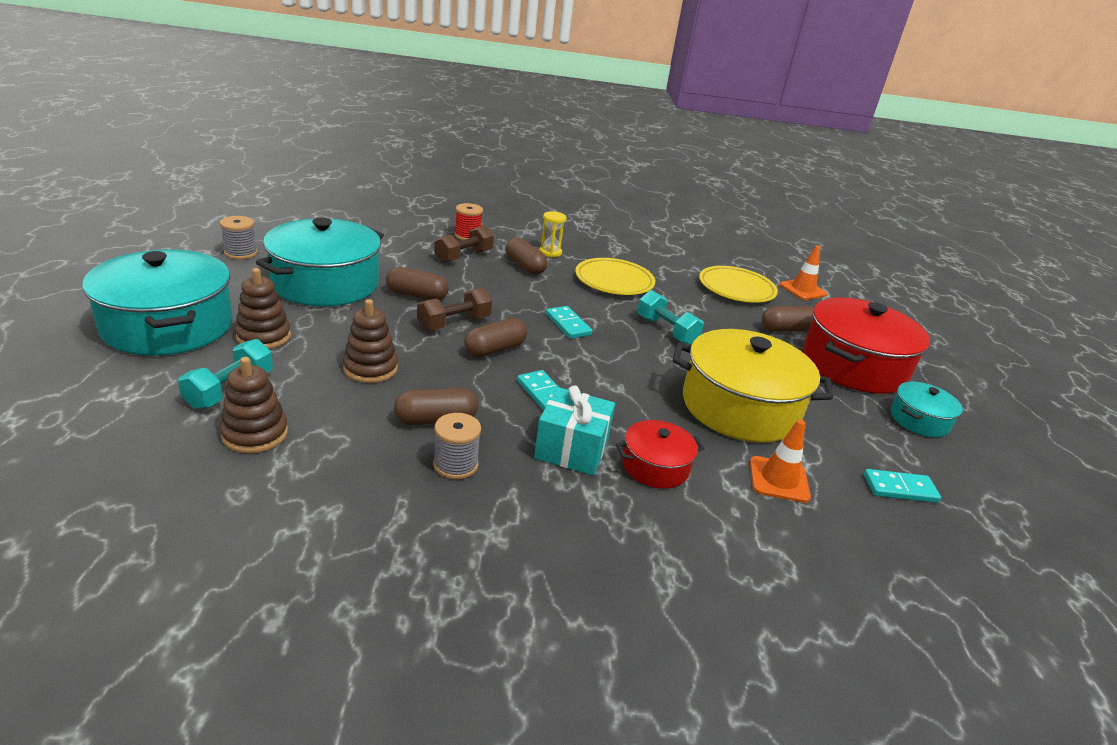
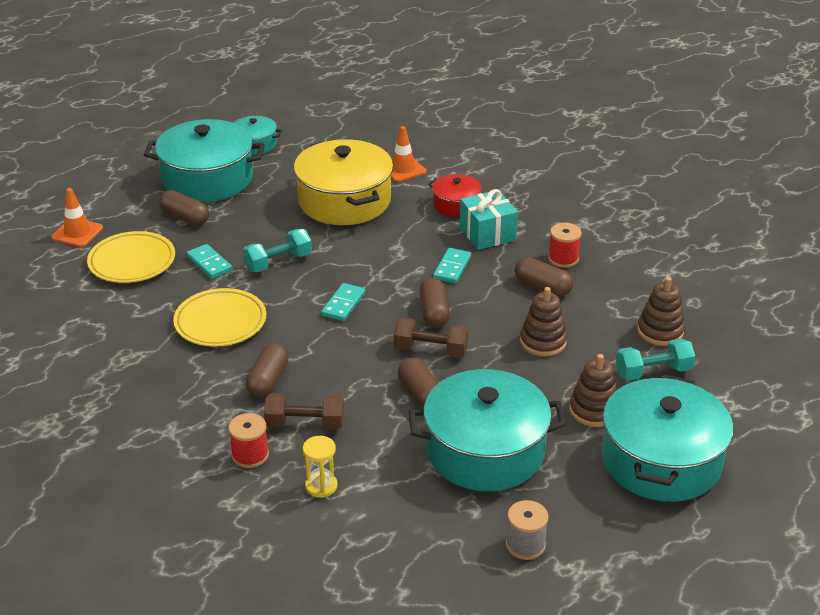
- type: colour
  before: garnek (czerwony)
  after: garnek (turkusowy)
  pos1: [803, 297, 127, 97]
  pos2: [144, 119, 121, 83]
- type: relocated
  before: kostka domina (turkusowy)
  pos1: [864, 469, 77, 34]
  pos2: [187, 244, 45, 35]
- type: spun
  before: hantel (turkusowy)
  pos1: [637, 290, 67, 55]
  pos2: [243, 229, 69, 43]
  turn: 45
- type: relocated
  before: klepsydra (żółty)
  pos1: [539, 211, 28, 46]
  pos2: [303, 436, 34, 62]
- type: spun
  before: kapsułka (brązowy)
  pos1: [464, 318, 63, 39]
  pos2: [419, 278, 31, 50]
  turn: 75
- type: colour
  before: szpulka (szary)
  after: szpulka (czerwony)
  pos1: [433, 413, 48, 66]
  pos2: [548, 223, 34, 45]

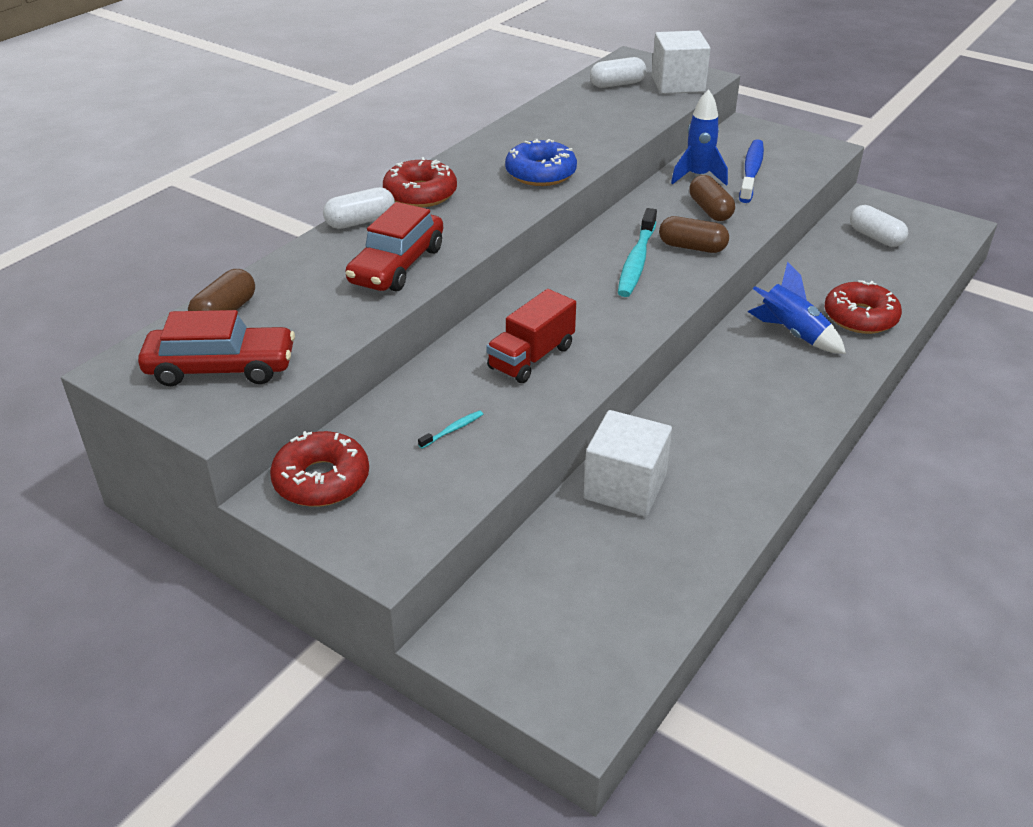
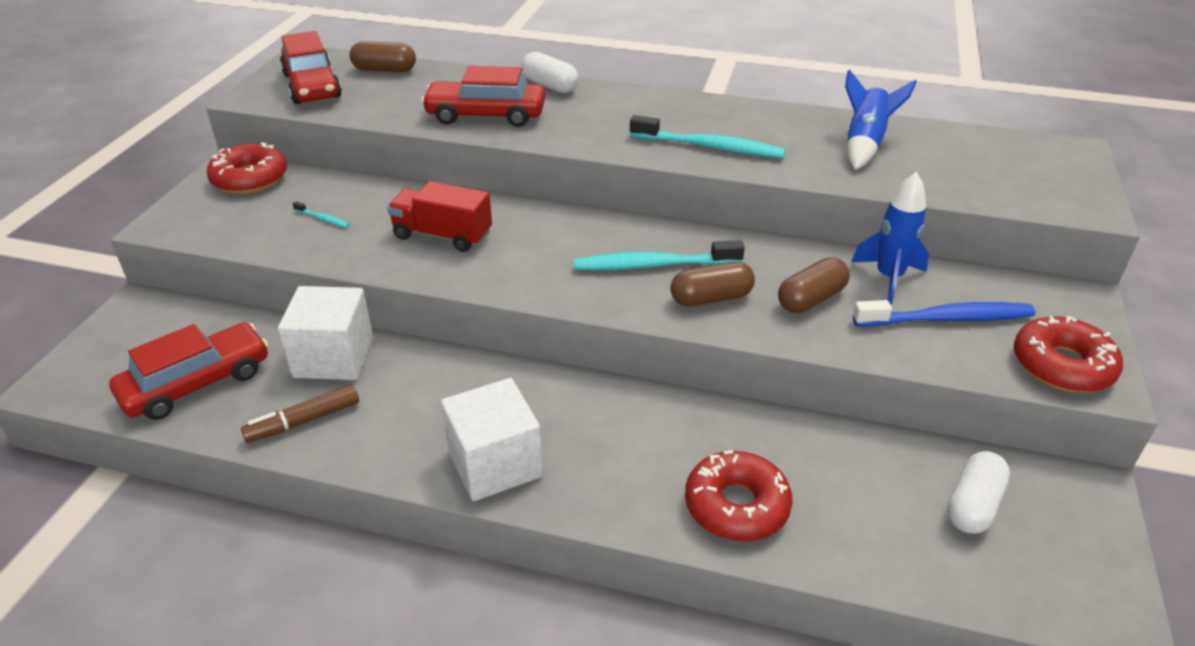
- type: appeared
  after: samochód (czerwony)
  pos2: [109, 323, 160, 97]
- type: appeared
  after: flamaster (brązowy)
  pos2: [241, 385, 118, 58]
- type: relocated
  before: sześcian (biały)
  pos1: [652, 31, 59, 63]
  pos2: [441, 378, 102, 123]
- type: exchanged
  before: donut (niebieski)
  after: szczoteczka do zębów (turkusowy)
  pos1: [505, 139, 72, 47]
  pos2: [630, 115, 155, 43]
- type: spun
  before: kapsułka (brązowy)
  pos1: [659, 216, 70, 37]
  pos2: [670, 261, 85, 46]
  turn: 75
- type: relocated
  before: rakieta (niebieski)
  pos1: [747, 261, 99, 93]
  pos2: [845, 69, 72, 101]
- type: relocated
  before: donut (czerwony)
  pos1: [383, 157, 74, 51]
  pos2: [1014, 316, 109, 76]
- type: missing
  before: kapsułka (biały)
  pos1: [590, 57, 56, 31]

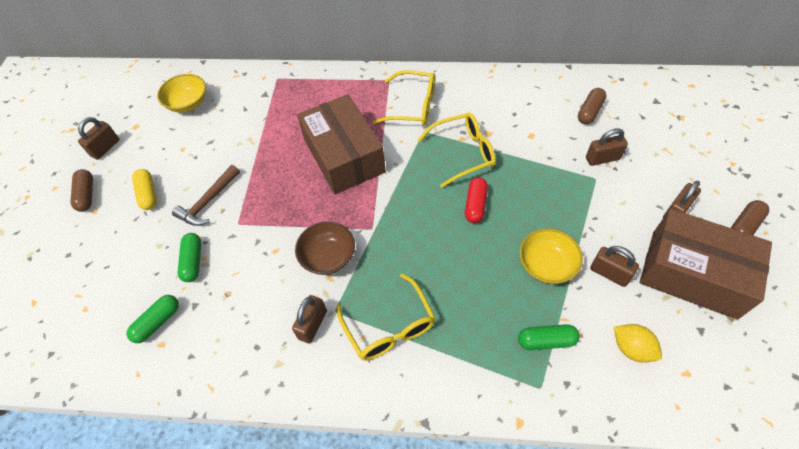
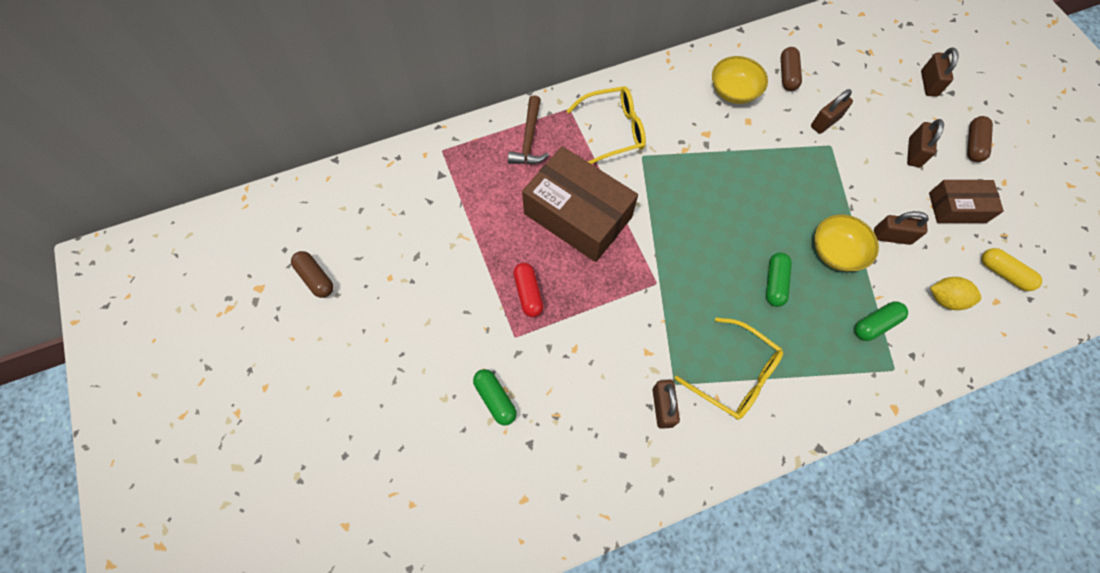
- type: relocated
  before: kapsułka (brązowy)
  pos1: [70, 169, 23, 43]
  pos2: [291, 251, 42, 47]
- type: relocated
  before: młotek (brązowy)
  pos1: [172, 165, 68, 61]
  pos2: [508, 95, 41, 69]
- type: relocated
  before: kapsułka (czerwony)
  pos1: [465, 177, 23, 46]
  pos2: [513, 263, 31, 54]
- type: relocated
  before: miska (żółty)
  pos1: [157, 74, 49, 39]
  pos2: [712, 56, 56, 48]
- type: relocated
  before: kapsułka (zielony)
  pos1: [127, 295, 52, 48]
  pos2: [766, 253, 26, 54]
- type: relocated
  before: kłódka (brązowy)
  pos1: [78, 117, 41, 43]
  pos2: [921, 47, 38, 50]
- type: size
  before: pudełko (brązowy)
  pos1: [639, 209, 133, 111]
  pos2: [929, 180, 75, 43]
  scale: 0.56
- type: relocated
  before: kapsułka (żółty)
  pos1: [132, 169, 25, 41]
  pos2: [981, 248, 61, 43]
- type: missing
  before: miska (brązowy)
  pos1: [295, 221, 60, 54]
- type: missing
  before: okulary (żółty)
  pos1: [418, 113, 78, 75]

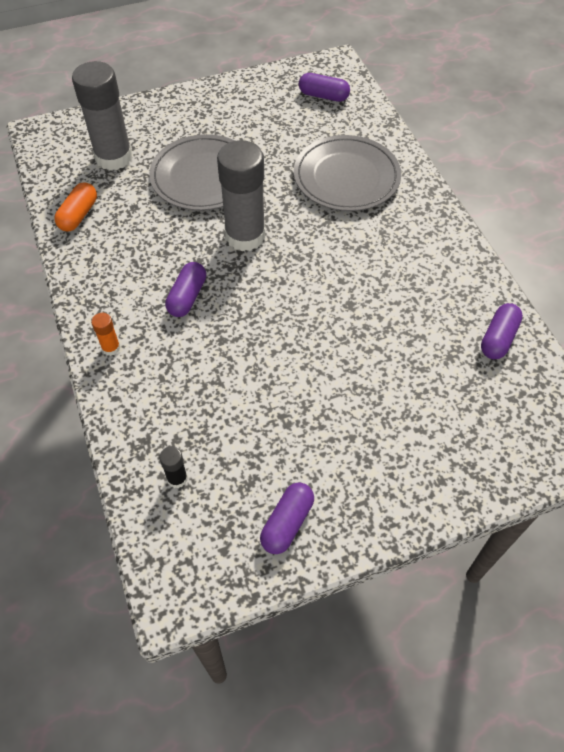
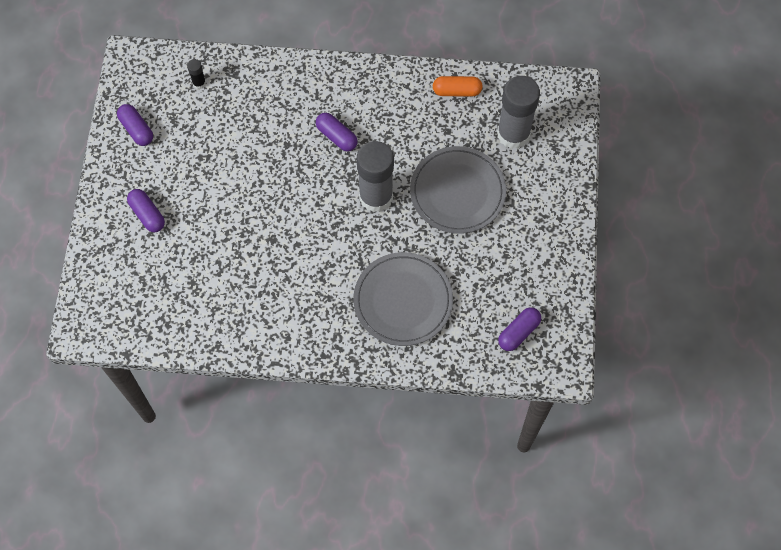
- type: relocated
  before: kapsułka (fioletowy)
  pos1: [481, 303, 42, 56]
  pos2: [127, 189, 38, 43]
- type: spun
  before: kapsułka (pomarańczowy)
  pos1: [54, 182, 43, 49]
  pos2: [433, 76, 50, 20]
  turn: -45
- type: missing
  before: klej w sztyfcie (pomarańczowy)
  pos1: [91, 313, 30, 43]

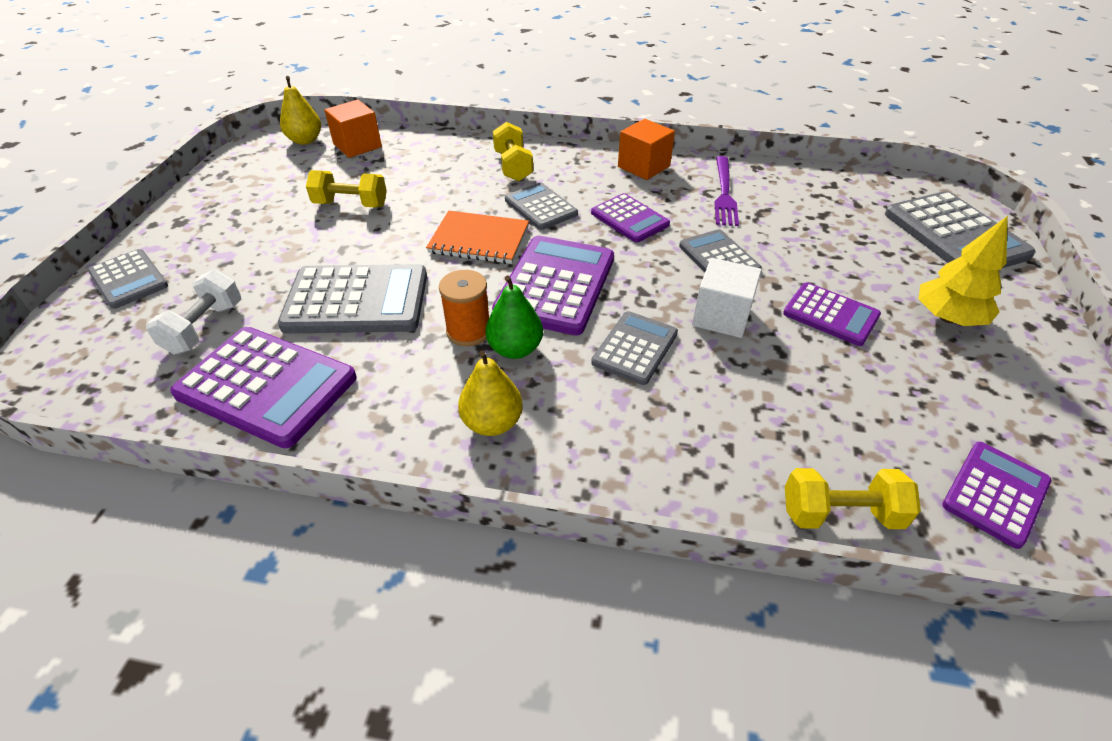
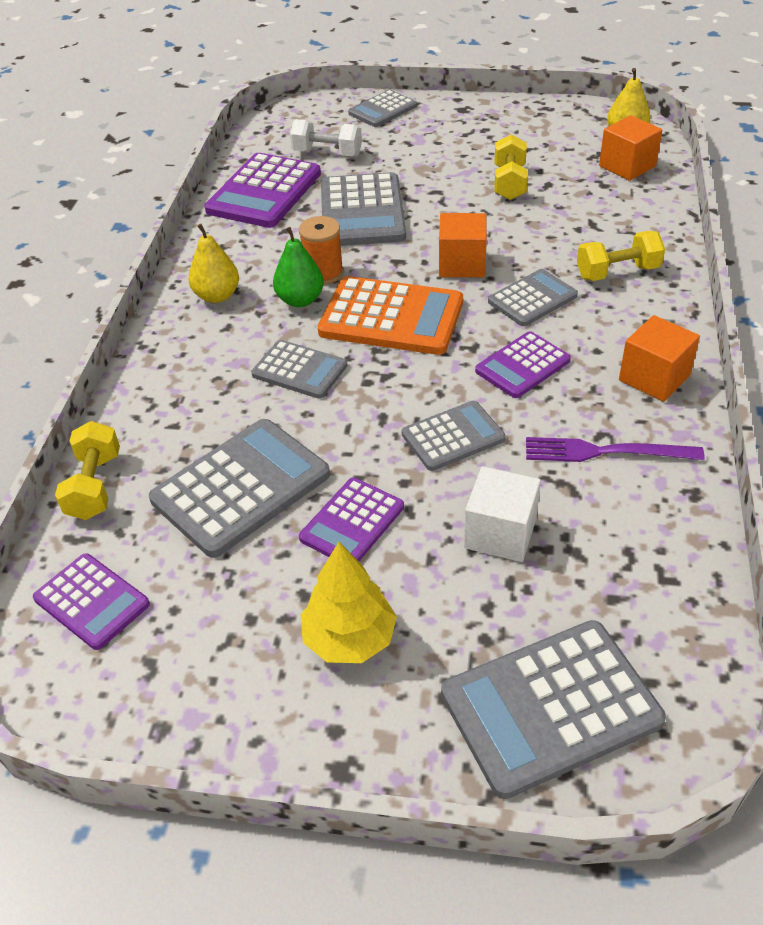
- type: appeared
  after: kalkulator (szary)
  pos2: [149, 419, 181, 139]
- type: colour
  before: kalkulator (fioletowy)
  after: kalkulator (pomarańczowy)
  pos1: [492, 236, 122, 99]
  pos2: [318, 276, 145, 79]
- type: exchanged
  before: zeszyt (pomarańczowy)
  after: sześcian (pomarańczowy)
  pos1: [426, 211, 103, 53]
  pos2: [439, 213, 48, 64]
- type: relocated
  before: sześcian (biały)
  pos1: [692, 258, 70, 80]
  pos2: [464, 466, 77, 96]

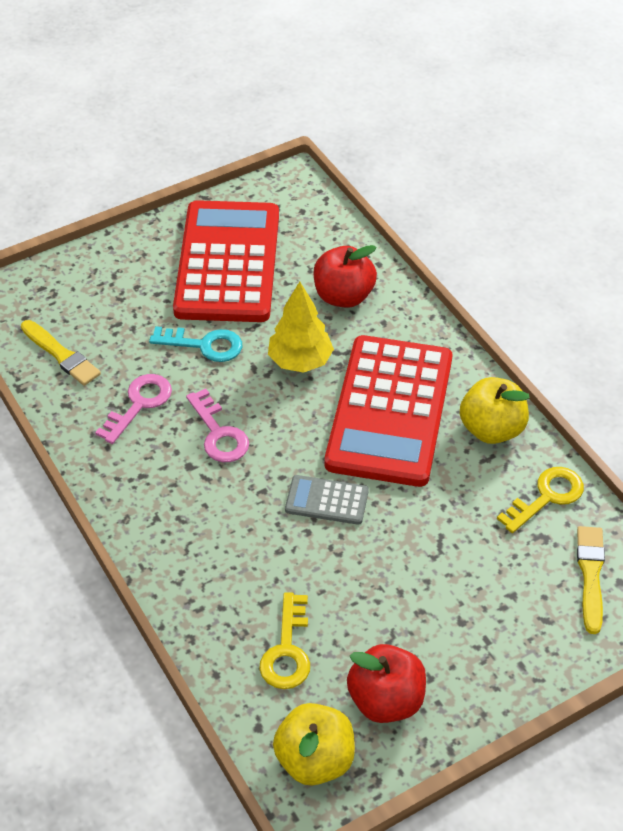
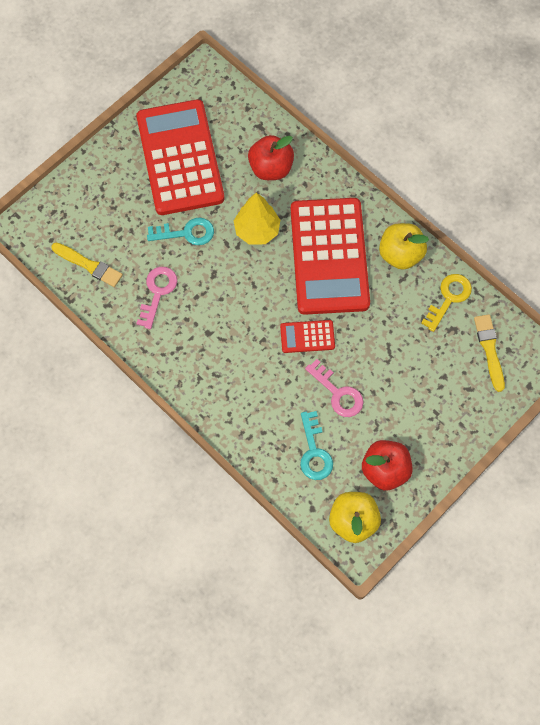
- type: colour
  before: kalkulator (szary)
  after: kalkulator (czerwony)
  pos1: [285, 475, 84, 50]
  pos2: [280, 320, 55, 33]
- type: colour
  before: klucz (żółty)
  after: klucz (turkusowy)
  pos1: [259, 592, 51, 97]
  pos2: [300, 411, 33, 69]
- type: relocated
  before: klucz (różowy)
  pos1: [186, 389, 63, 73]
  pos2: [305, 359, 59, 58]

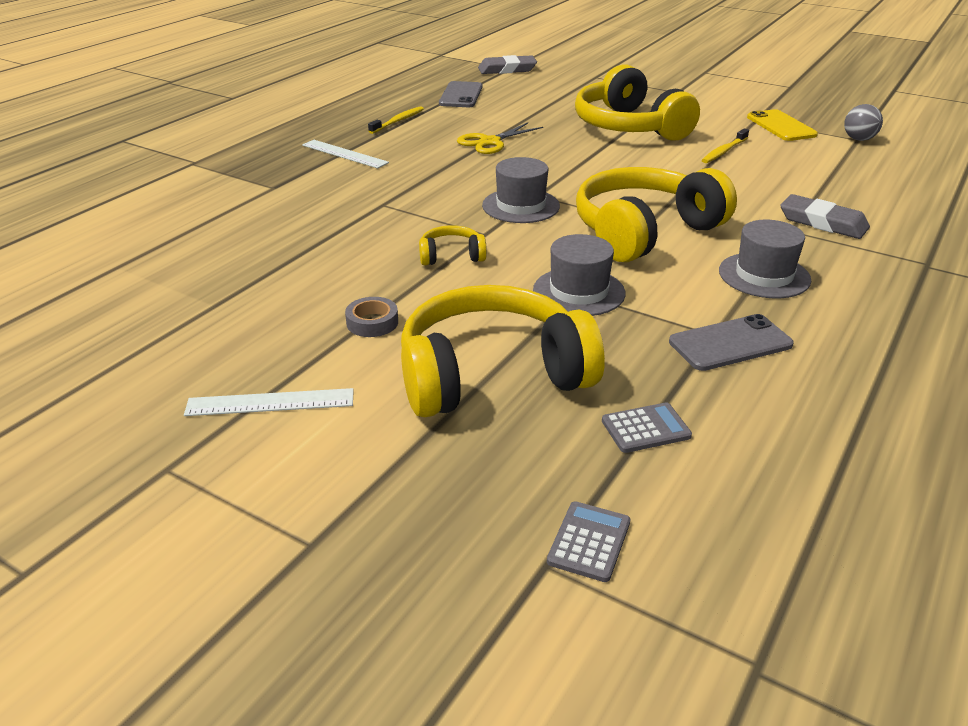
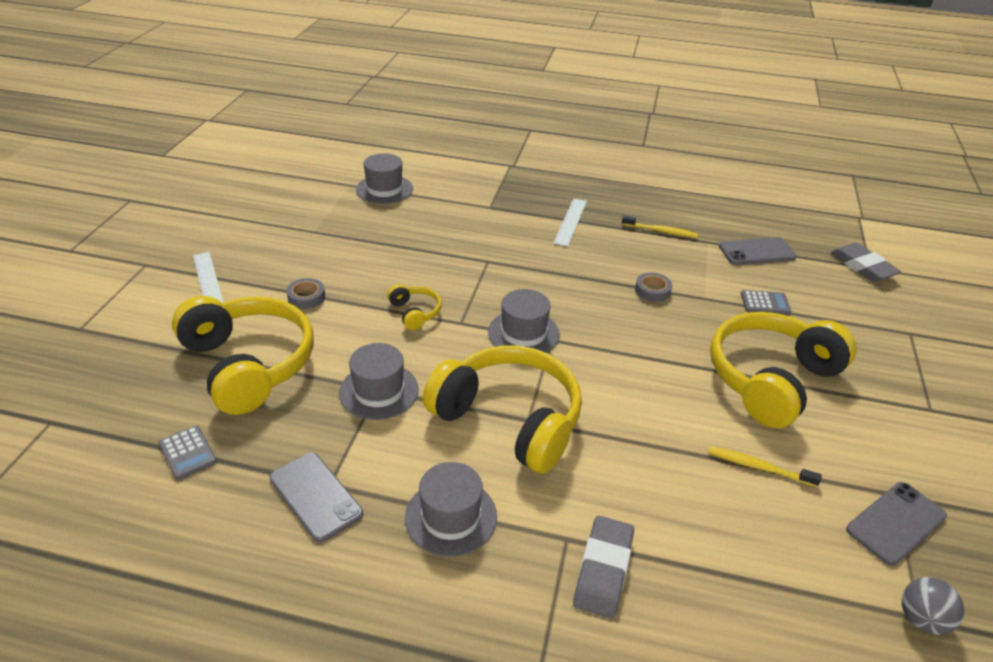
- type: appeared
  after: kapelusz (szary)
  pos2: [356, 153, 57, 51]
- type: exchanged
  before: nożyczki (żółty)
  after: taśma klejąca (szary)
  pos1: [457, 122, 86, 32]
  pos2: [635, 272, 37, 30]
- type: relocated
  before: kalkulator (szary)
  pos1: [547, 501, 83, 81]
  pos2: [741, 290, 50, 25]
- type: colour
  before: telefon (żółty)
  after: telefon (szary)
  pos1: [747, 109, 71, 32]
  pos2: [846, 482, 101, 84]

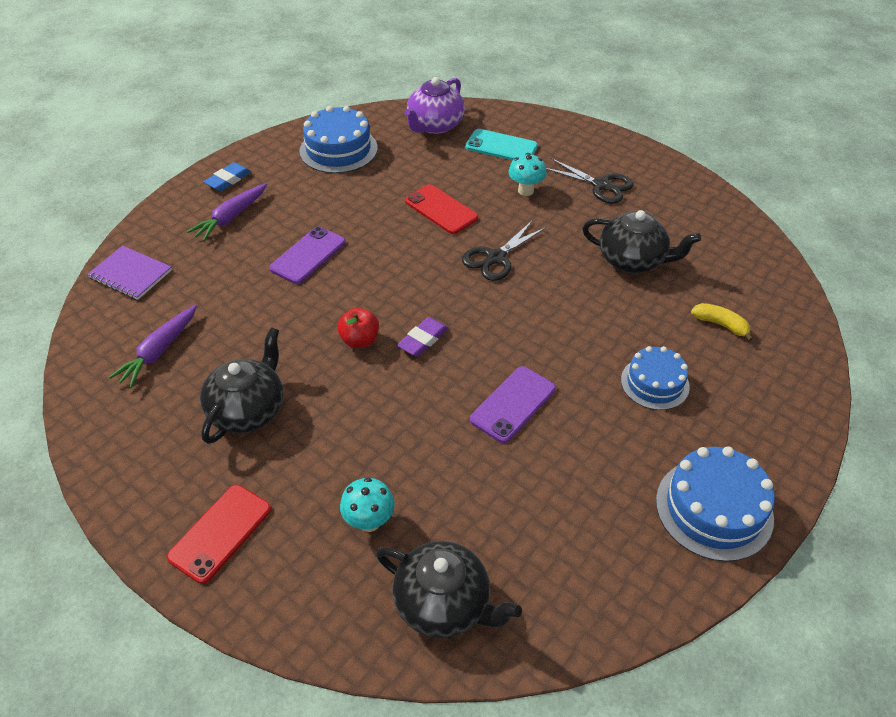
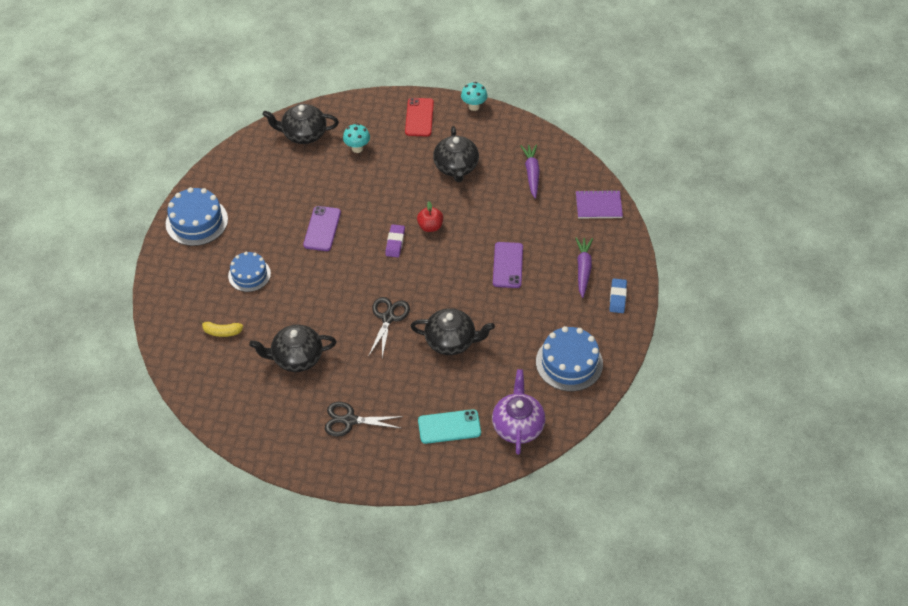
- type: exchanged
  before: telefon (czerwony)
  after: imbryk (czarny)
  pos1: [405, 184, 73, 50]
  pos2: [410, 308, 85, 47]
- type: relocated
  before: grzyb (turkusowy)
  pos1: [508, 153, 39, 43]
  pos2: [461, 82, 26, 29]

